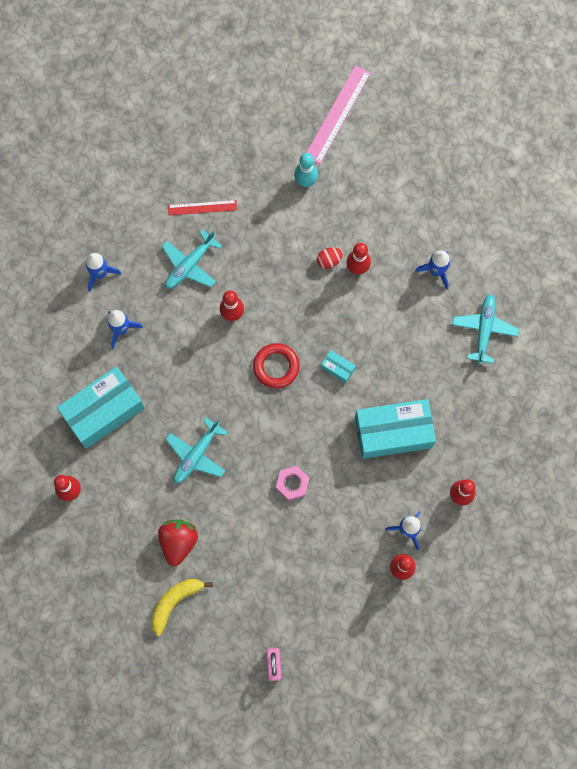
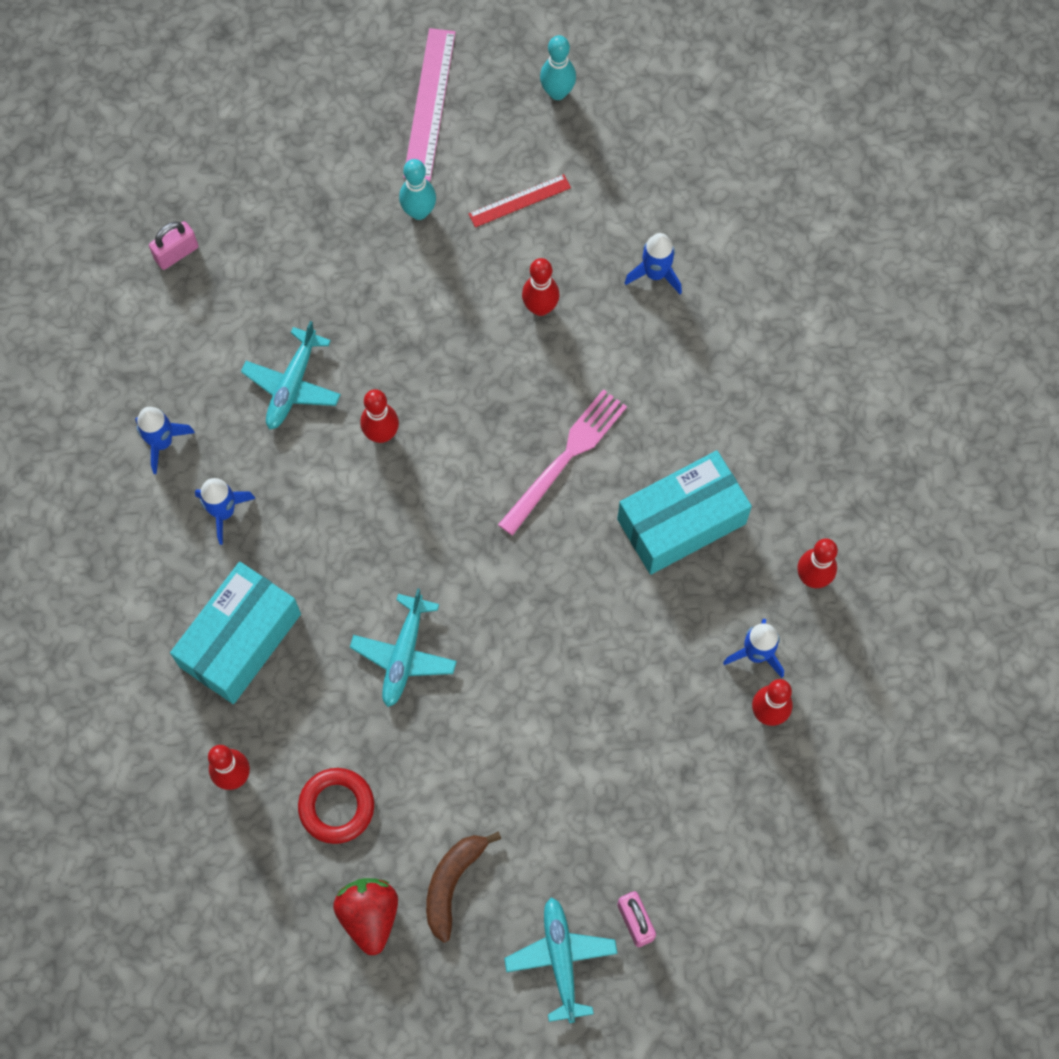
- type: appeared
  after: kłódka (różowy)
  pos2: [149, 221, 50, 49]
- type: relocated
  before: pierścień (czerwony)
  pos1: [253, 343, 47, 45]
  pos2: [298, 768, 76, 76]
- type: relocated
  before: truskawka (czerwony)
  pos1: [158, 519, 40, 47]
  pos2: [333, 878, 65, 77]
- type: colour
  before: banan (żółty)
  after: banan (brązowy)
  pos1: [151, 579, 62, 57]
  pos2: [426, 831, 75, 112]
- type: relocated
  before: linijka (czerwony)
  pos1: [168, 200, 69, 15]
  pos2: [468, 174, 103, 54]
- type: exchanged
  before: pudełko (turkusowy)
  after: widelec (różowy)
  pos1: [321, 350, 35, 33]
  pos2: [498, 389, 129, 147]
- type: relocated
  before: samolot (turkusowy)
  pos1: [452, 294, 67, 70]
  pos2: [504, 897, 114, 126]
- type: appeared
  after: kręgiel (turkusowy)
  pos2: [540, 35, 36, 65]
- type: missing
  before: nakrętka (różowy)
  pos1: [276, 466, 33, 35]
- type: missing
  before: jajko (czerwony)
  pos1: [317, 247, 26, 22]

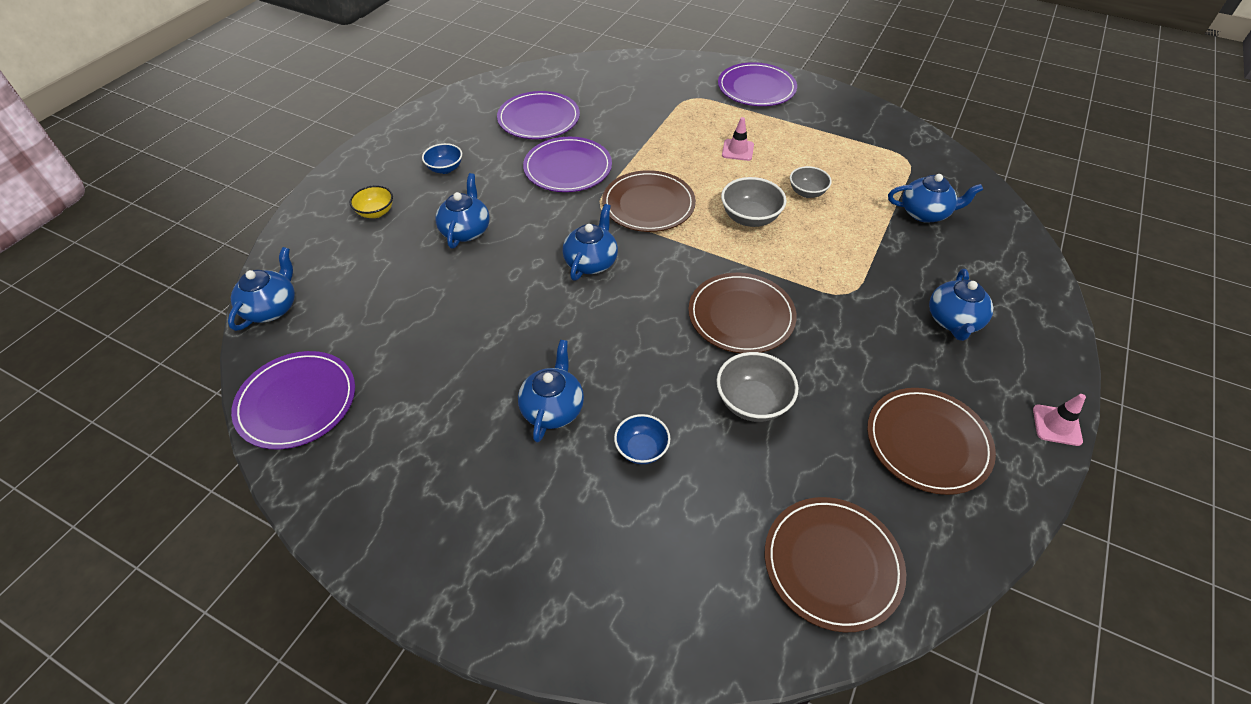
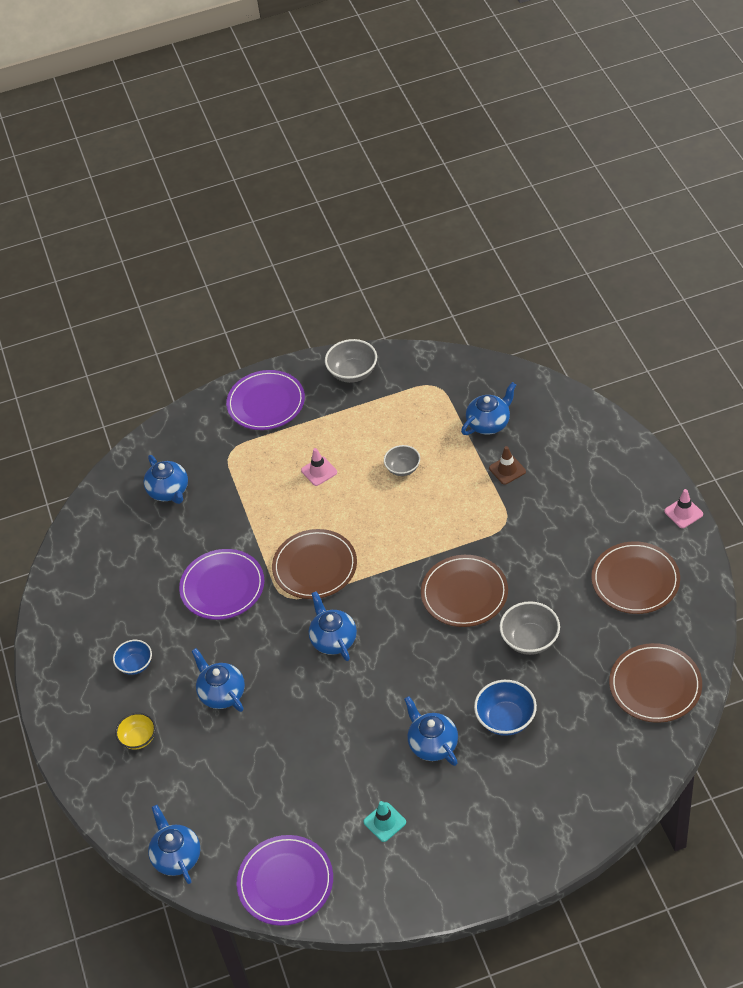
- type: relocated
  before: imbryk (niebieski)
  pos1: [929, 269, 64, 72]
  pos2: [143, 455, 45, 49]
- type: relocated
  before: miska (szary)
  pos1: [721, 177, 66, 50]
  pos2: [325, 339, 52, 44]
- type: appeared
  after: pachołek (turkusowy)
  pos2: [363, 801, 43, 41]
- type: size
  before: miska (niebieski)
  pos1: [614, 414, 56, 50]
  pos2: [474, 680, 63, 56]
  scale: 1.5
- type: appeared
  after: pachołek (brązowy)
  pos2: [489, 446, 37, 39]
- type: missing
  before: talerz (fioletowy)
  pos1: [497, 91, 83, 48]

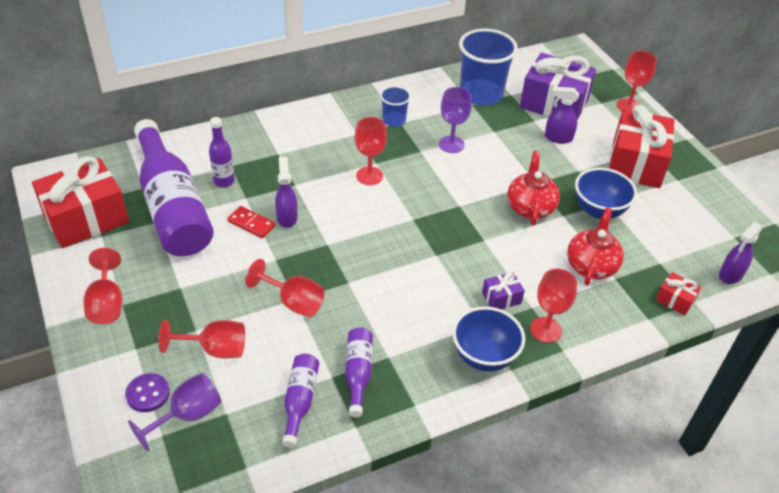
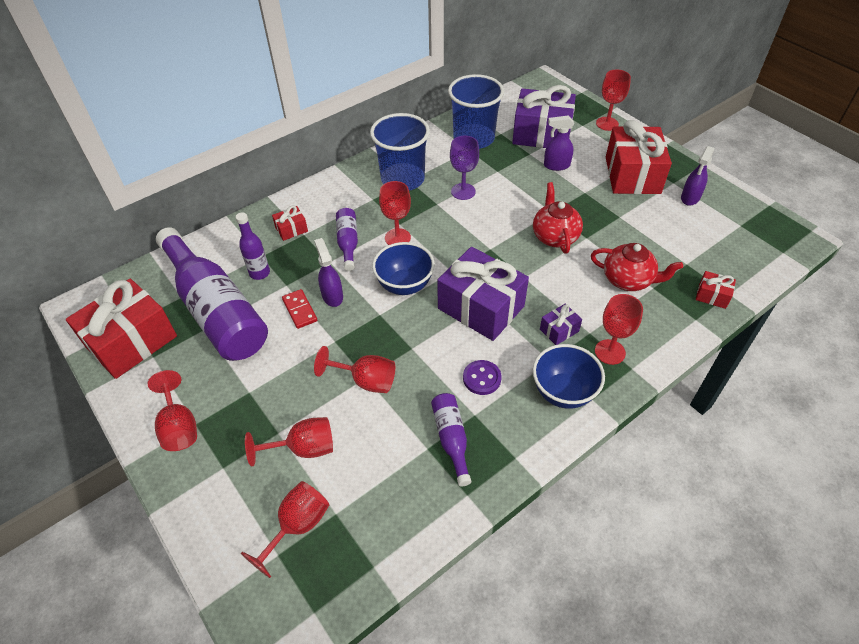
- type: colour
  before: kielich (fioletowy)
  after: kielich (czerwony)
  pos1: [128, 373, 93, 78]
  pos2: [241, 481, 88, 97]
- type: appeared
  after: prezent (czerwony)
  pos2: [272, 205, 36, 36]
- type: spun
  before: kostka domina (czerwony)
  pos1: [227, 206, 48, 32]
  pos2: [282, 289, 35, 40]
  turn: 45
- type: relocated
  before: butelka (fioletowy)
  pos1: [282, 354, 37, 94]
  pos2: [336, 208, 22, 63]
- type: size
  before: szklanka (niebieski)
  pos1: [380, 86, 31, 41]
  pos2: [370, 113, 60, 78]
  scale: 1.93
- type: relocated
  before: miska (niebieski)
  pos1: [575, 168, 62, 51]
  pos2: [372, 242, 63, 53]
- type: appeared
  after: prezent (fioletowy)
  pos2: [437, 247, 92, 94]
- type: relocated
  before: guzik (fioletowy)
  pos1: [125, 373, 45, 39]
  pos2: [463, 360, 39, 35]
- type: spun
  before: imbryk (czerwony)
  pos1: [567, 207, 57, 78]
  pos2: [591, 243, 92, 48]
  turn: 105
- type: relocated
  before: spryskiwacz (fioletowy)
  pos1: [719, 222, 44, 62]
  pos2: [681, 146, 34, 60]

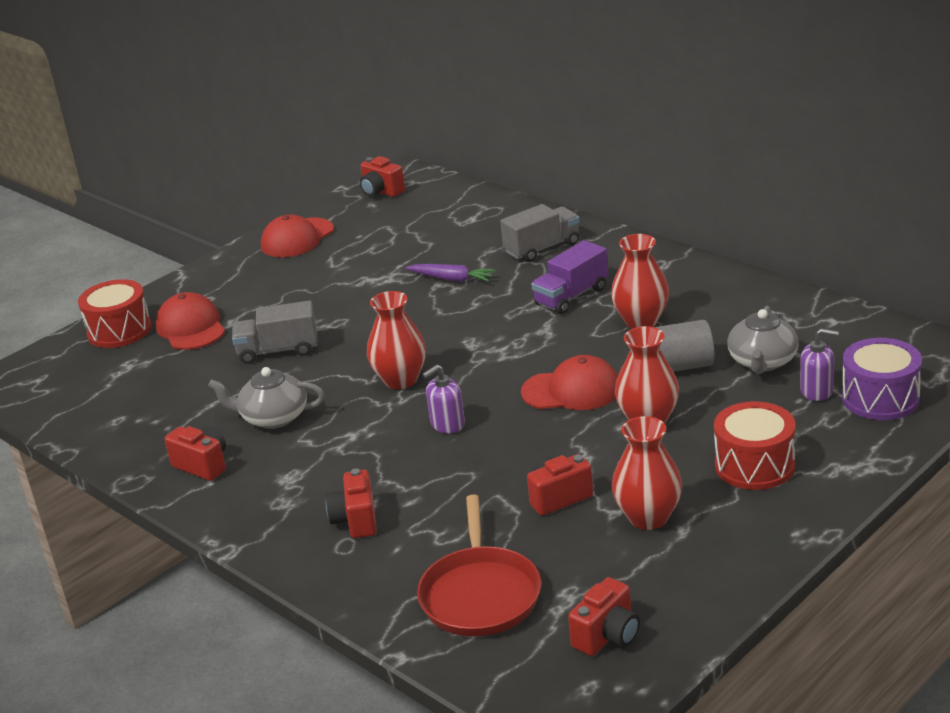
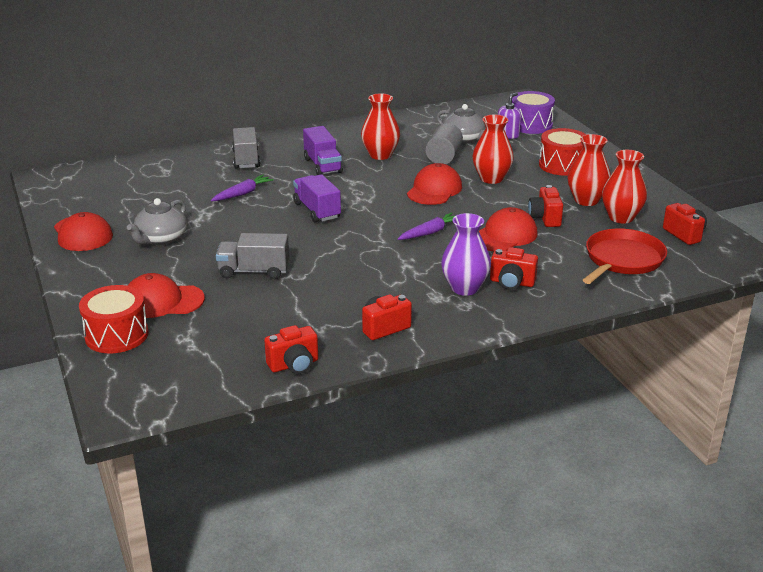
- type: relocated
  before: imbryk (szary)
  pos1: [208, 367, 117, 62]
  pos2: [127, 198, 60, 47]
- type: spun
  before: ciężarówka (szary)
  pos1: [232, 301, 85, 63]
  pos2: [216, 233, 73, 46]
  turn: 75
- type: relocated
  before: aparat fotograficzny (czerwony)
  pos1: [360, 156, 45, 41]
  pos2: [264, 325, 54, 49]
- type: appeared
  after: ciężarówka (fioletowy)
  pos2: [293, 174, 48, 48]
- type: exchanged
  before: dozownik mydła (fioletowy)
  after: marchewka (fioletowy)
  pos1: [423, 365, 42, 69]
  pos2: [398, 212, 58, 28]
- type: appeared
  after: wazon (fioletowy)
  pos2: [441, 213, 50, 83]
- type: appeared
  after: czapka (czerwony)
  pos2: [479, 207, 59, 44]
- type: spun
  before: patelnia (czerwony)
  pos1: [417, 494, 124, 143]
  pos2: [583, 229, 84, 55]
  turn: -75
- type: relocated
  before: wazon (czerwony)
  pos1: [367, 291, 59, 98]
  pos2: [602, 150, 45, 74]

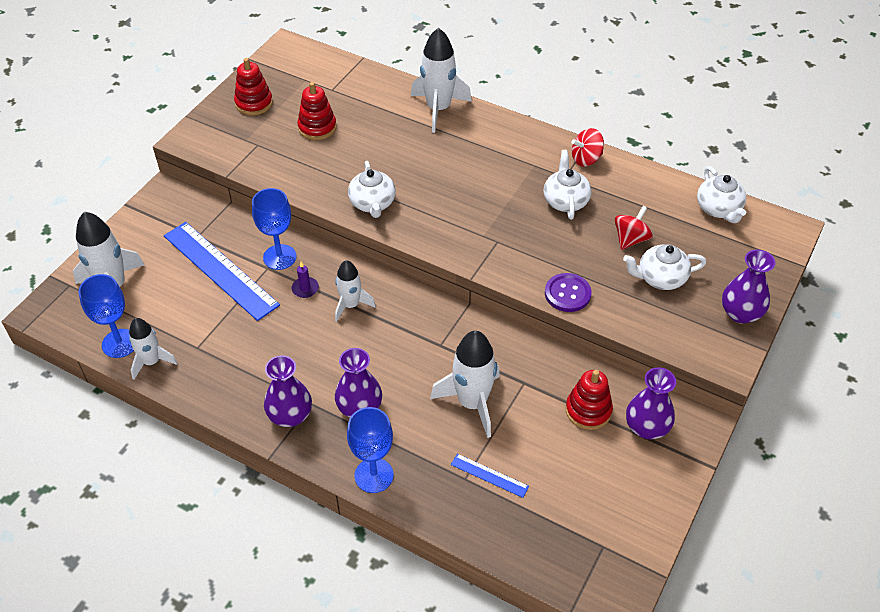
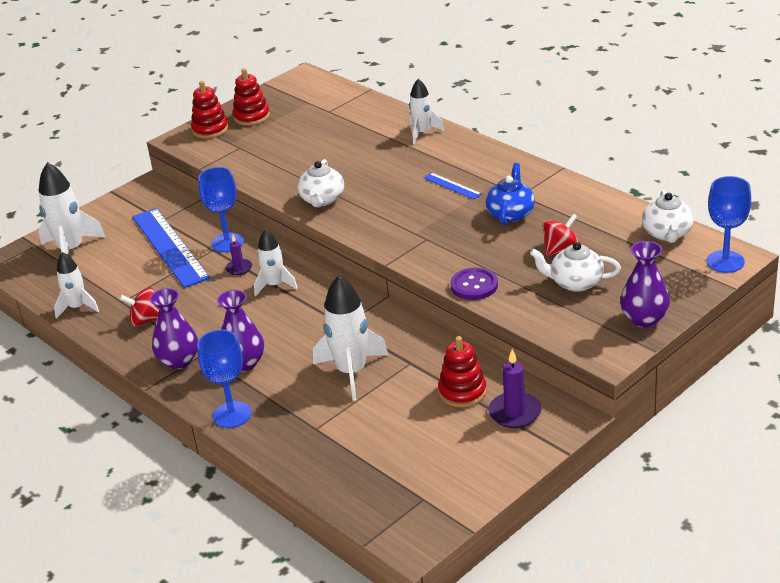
- type: relocated
  before: bączek (czerwony)
  pos1: [572, 128, 32, 39]
  pos2: [119, 287, 40, 39]
- type: relocated
  before: zabawka nakładanka (czerwony)
  pos1: [297, 82, 40, 58]
  pos2: [191, 81, 38, 58]
- type: size
  before: rakieta (biały)
  pos1: [411, 28, 61, 105]
  pos2: [409, 79, 36, 65]
  scale: 0.62
- type: relocated
  before: linijka (niebieski)
  pos1: [451, 454, 78, 44]
  pos2: [424, 173, 58, 26]
- type: colour
  before: imbryk (biały)
  after: imbryk (niebieski)
  pos1: [544, 150, 47, 70]
  pos2: [486, 163, 49, 62]
- type: exchanged
  before: wazon (fioletowy)
  after: świeca (fioletowy)
  pos1: [626, 367, 50, 72]
  pos2: [488, 349, 54, 79]
- type: relocated
  before: kielich (niebieski)
  pos1: [78, 274, 56, 84]
  pos2: [707, 176, 44, 97]

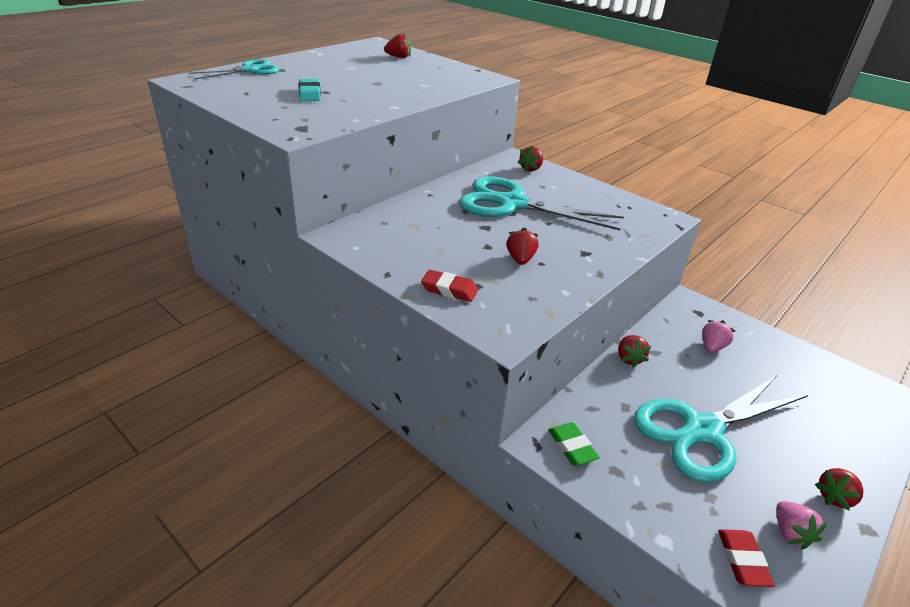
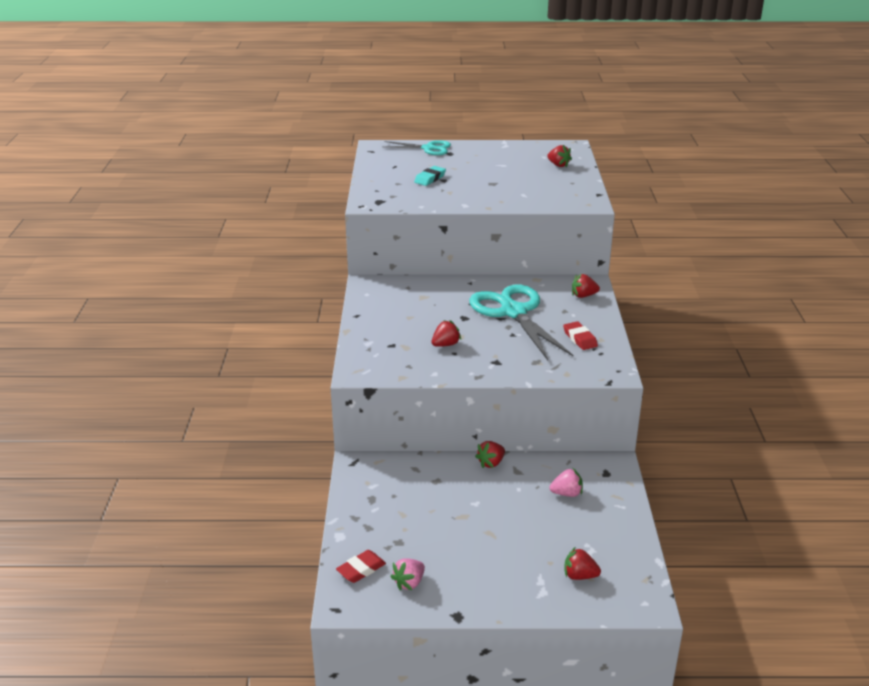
- type: relocated
  before: gumka do mazania (czerwony)
  pos1: [421, 270, 57, 32]
  pos2: [563, 321, 35, 29]
- type: relocated
  before: truskawka (czerwony)
  pos1: [815, 468, 48, 43]
  pos2: [564, 547, 37, 33]
- type: missing
  before: gumka do mazania (zielony)
  pos1: [548, 422, 52, 44]
- type: missing
  before: nożyczki (turkusowy)
  pos1: [634, 375, 174, 107]

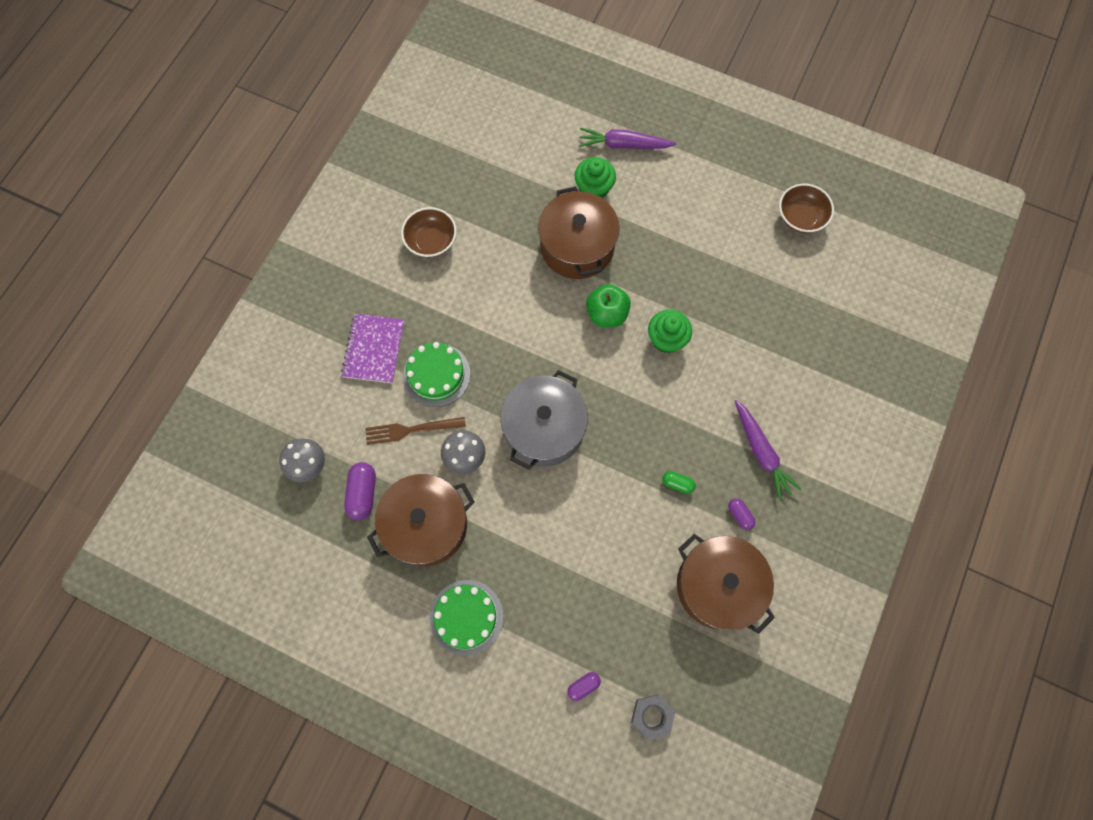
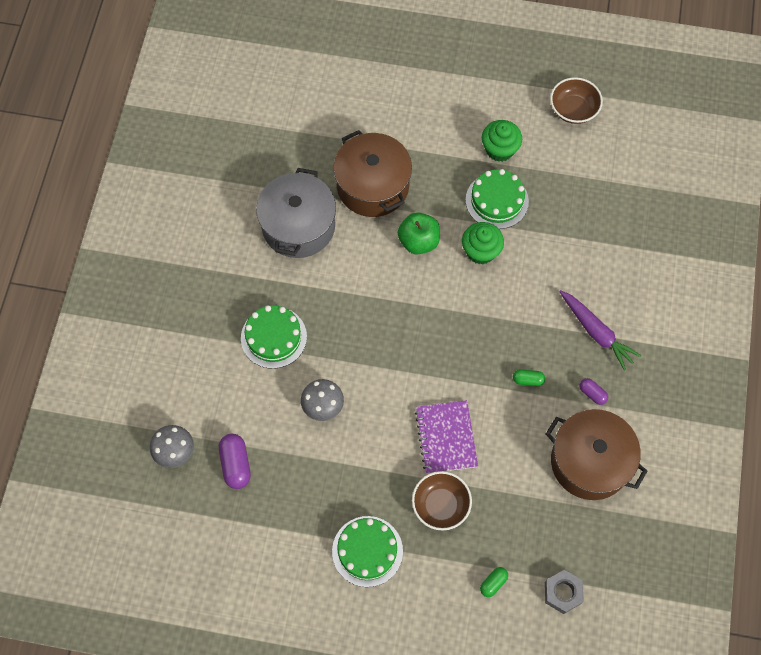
- type: relocated
  before: garnek (szary)
  pos1: [500, 370, 88, 100]
  pos2: [256, 168, 80, 90]
- type: relocated
  before: miska (brązowy)
  pos1: [401, 207, 55, 51]
  pos2: [412, 471, 60, 59]
- type: relocated
  before: zeszyt (fioletowy)
  pos1: [341, 314, 64, 69]
  pos2: [415, 400, 63, 74]
- type: appeared
  after: tort (zielony)
  pos2: [465, 169, 64, 60]
- type: colour
  before: kapsułka (fioletowy)
  after: kapsułka (zielony)
  pos1: [567, 672, 34, 29]
  pos2: [480, 567, 28, 30]
- type: relocated
  before: muffinka (zielony)
  pos1: [575, 157, 41, 41]
  pos2: [482, 120, 40, 42]
- type: missing
  before: widelec (brązowy)
  pos1: [365, 417, 101, 28]
- type: missing
  before: garnek (brązowy)
  pos1: [367, 474, 108, 92]
- type: missing
  before: marchewka (fioletowy)
  pos1: [579, 128, 97, 21]

